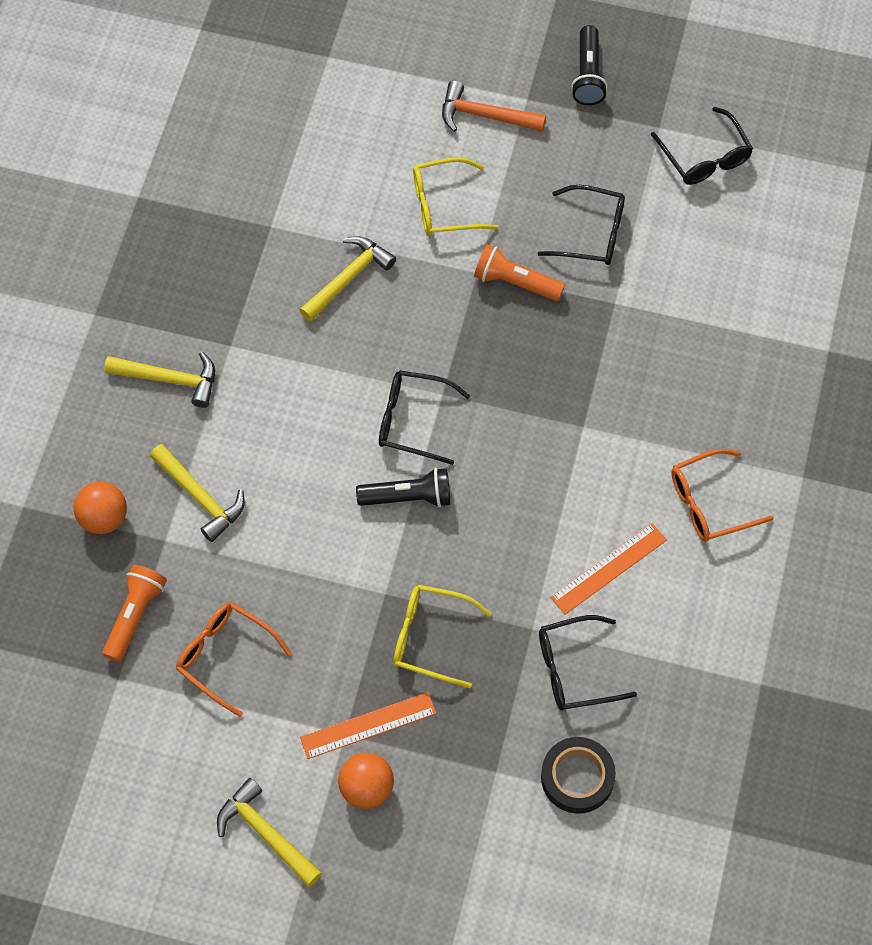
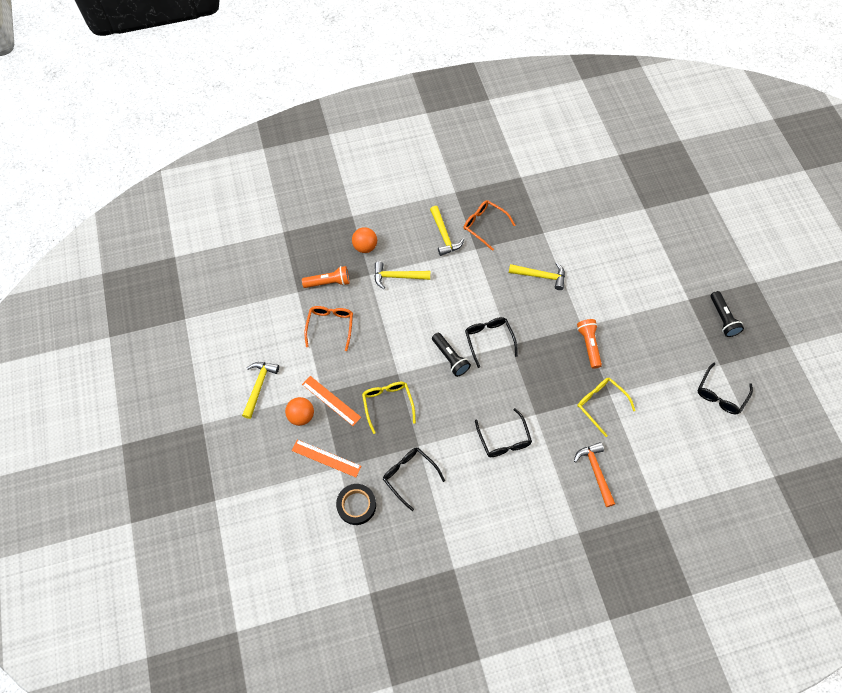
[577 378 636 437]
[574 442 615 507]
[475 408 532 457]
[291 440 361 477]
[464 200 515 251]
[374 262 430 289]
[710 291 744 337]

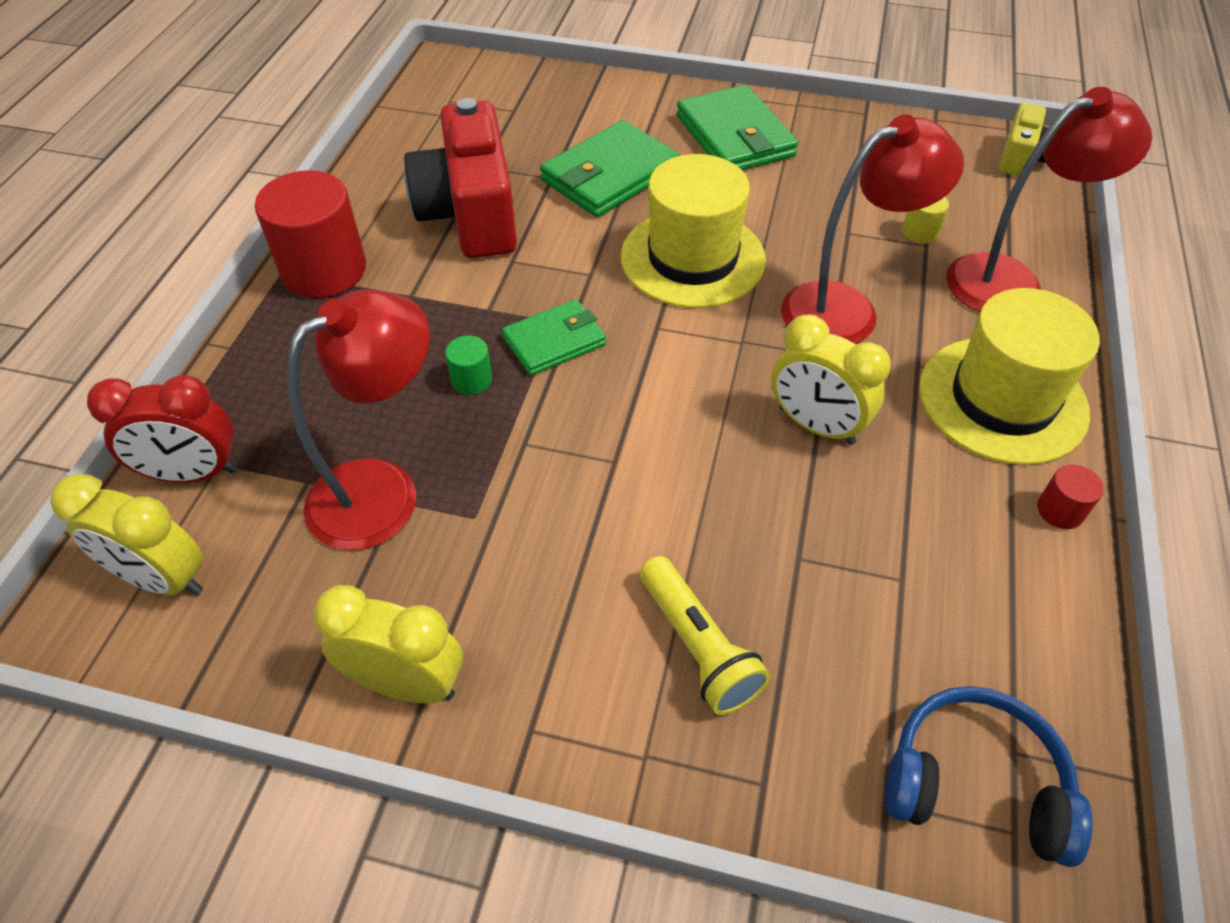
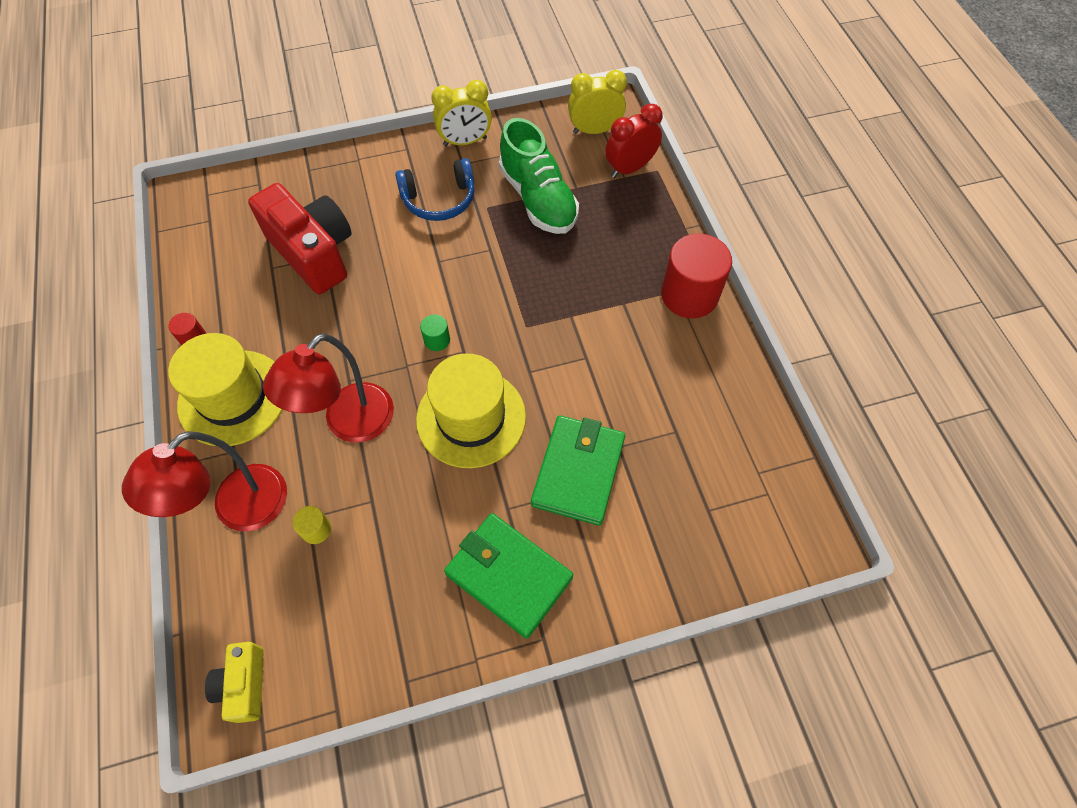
[502 299 606 376] (first image)
[640 556 770 715] (first image)
[771 315 891 445] (first image)
[248 183 352 294]
[420 314 450 351]
[395 158 474 221]
[499 118 579 234]

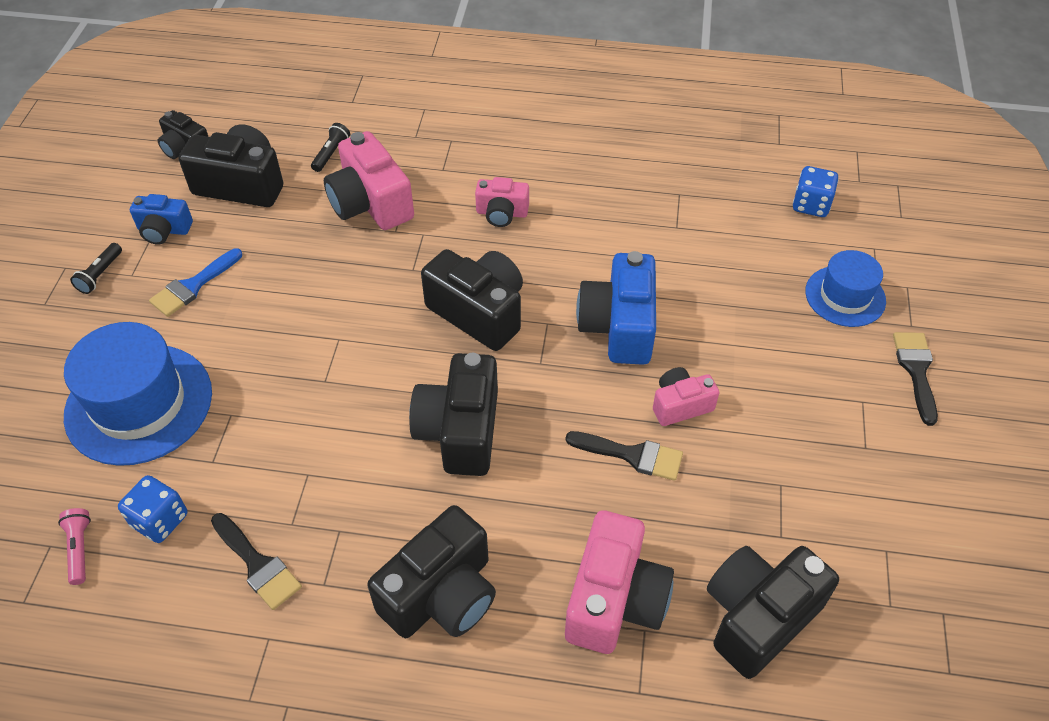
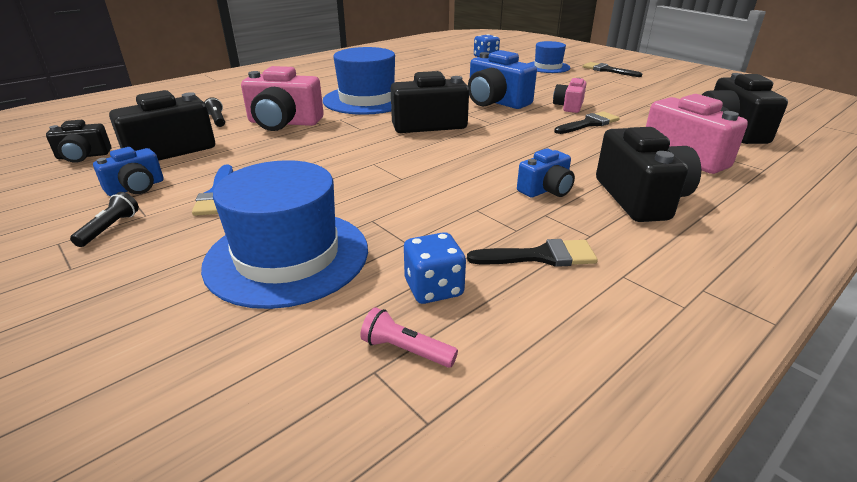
[409 353 498 476] (first image)
[517 148 575 198]
[323 47 395 115]
[70 192 139 247]

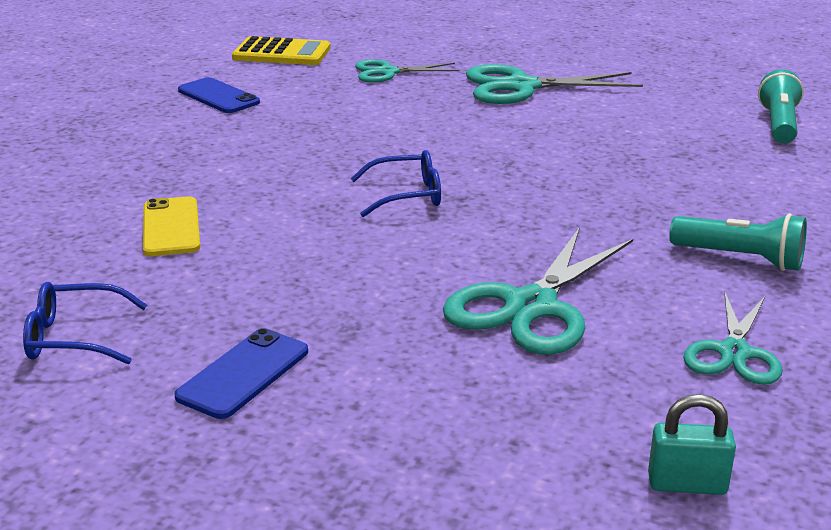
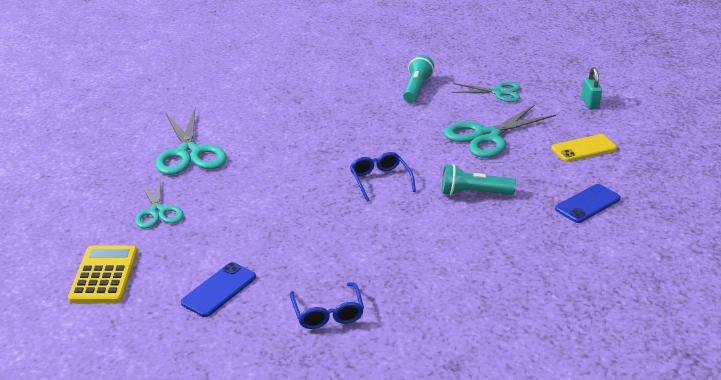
[290 282 364 329]
[551 134 617 162]
[442 164 516 196]
[555 184 621 223]
[444 104 556 158]

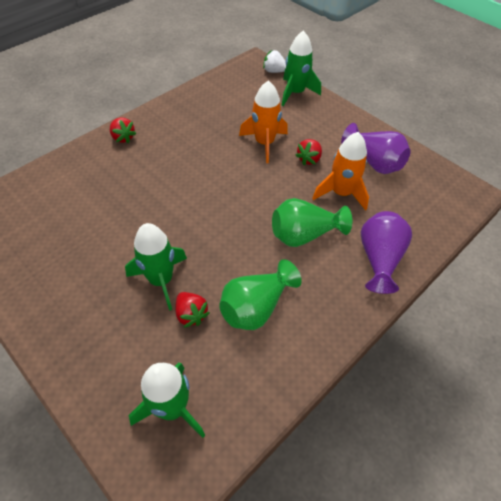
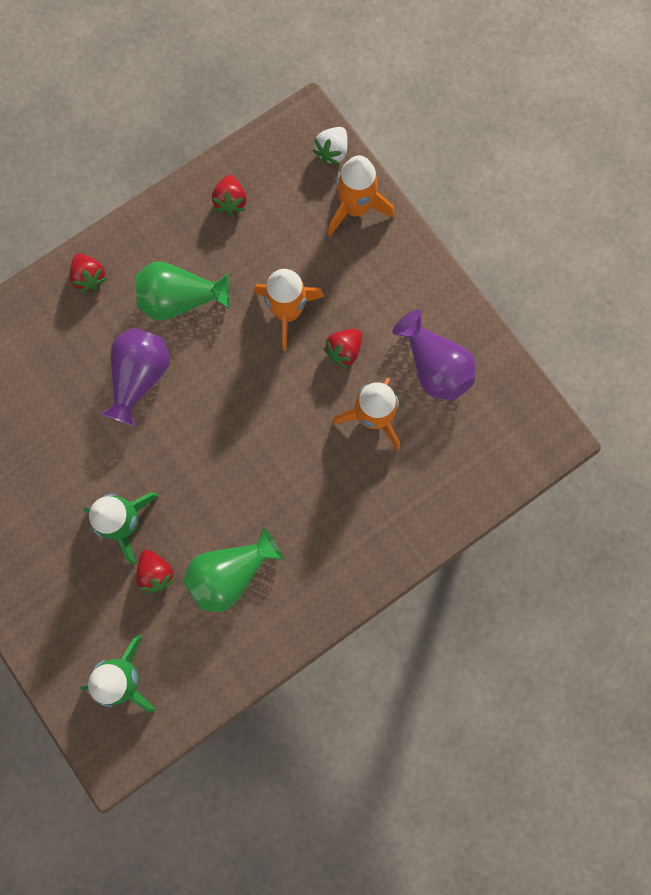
[212 175 247 216]
[136 261 229 321]
[100 328 170 426]
[328 155 394 236]
[313 127 348 165]

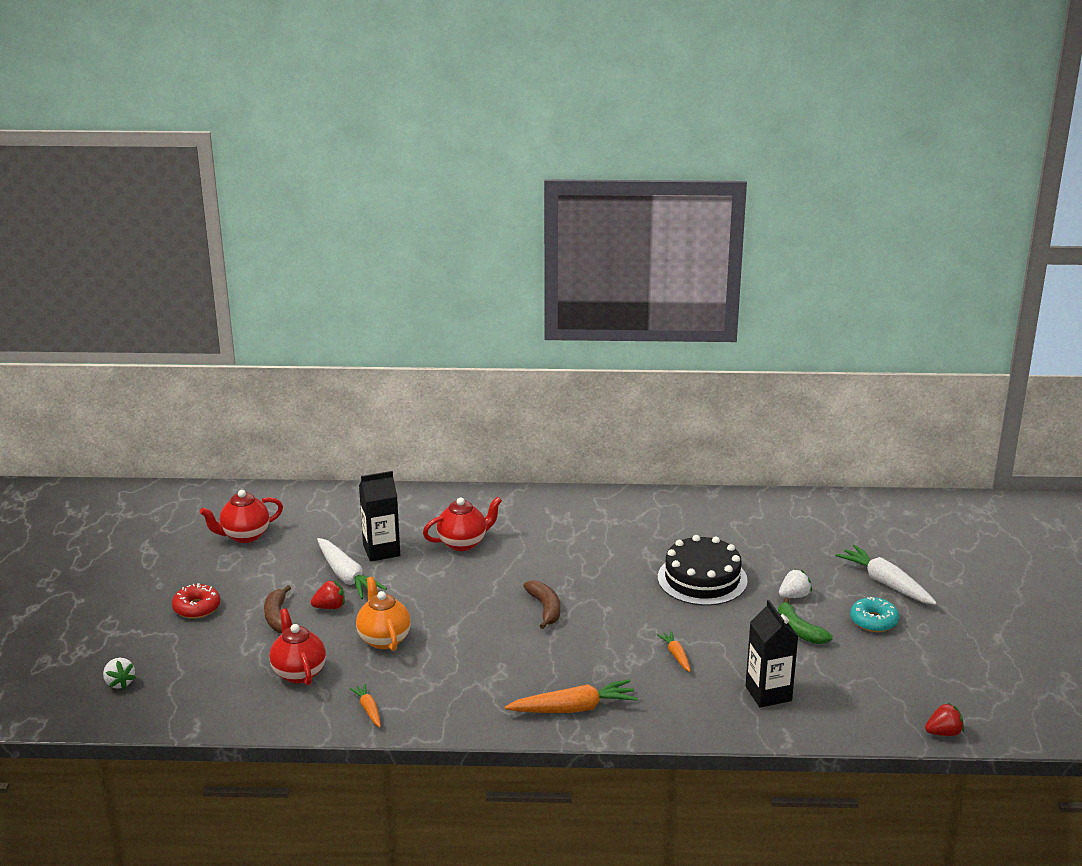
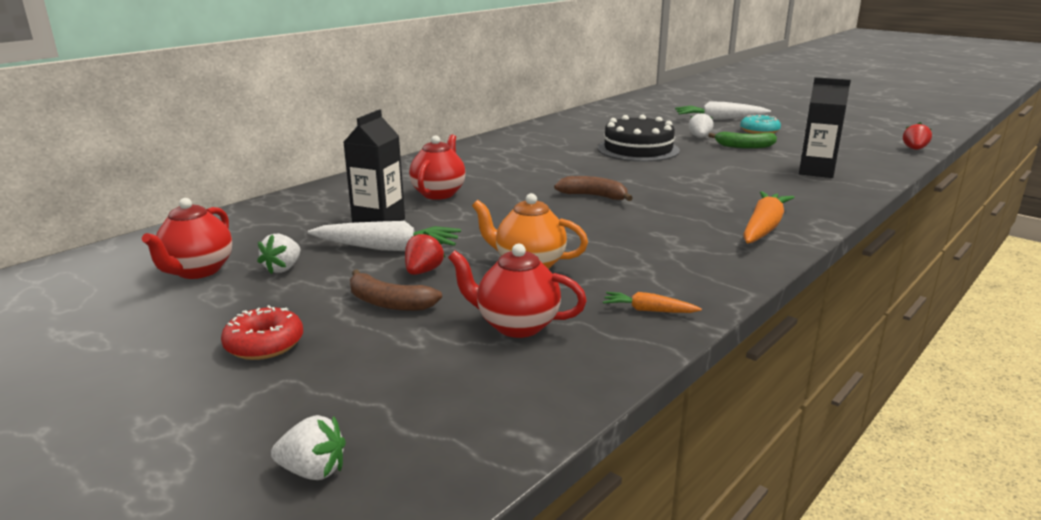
[657 631 691 672] (first image)
[257 234 300 274]

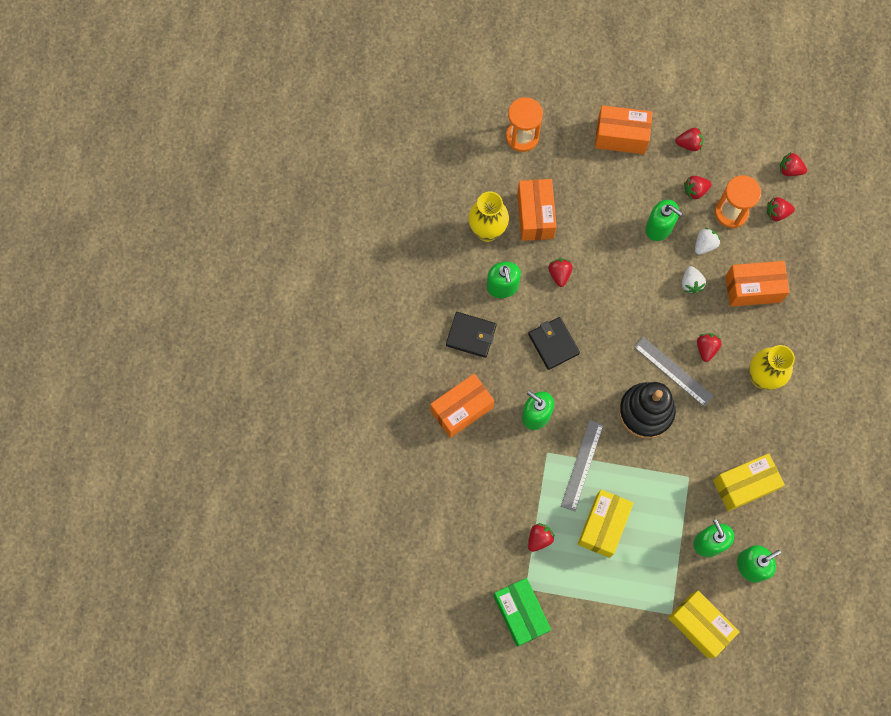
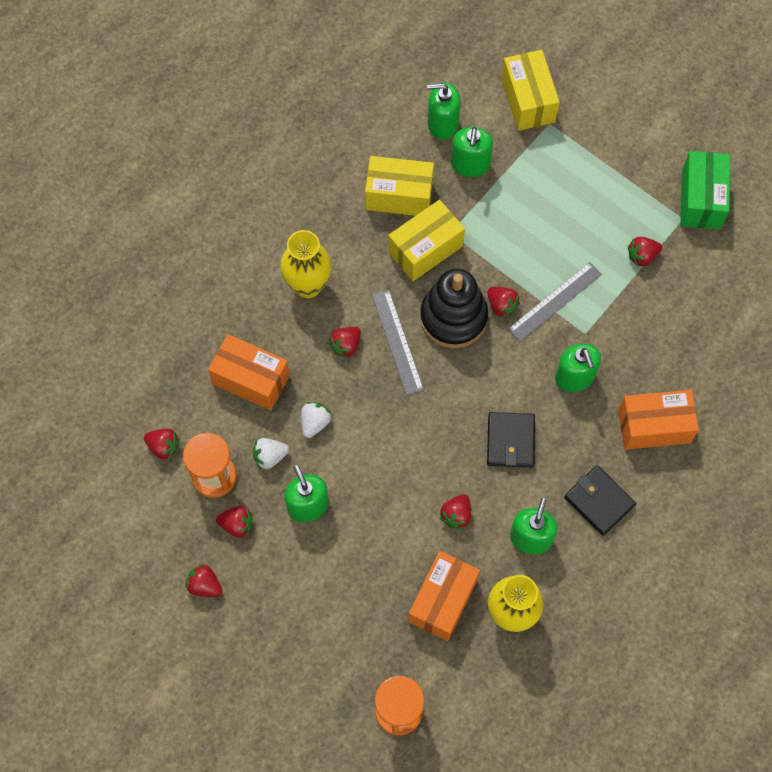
[595 105 653 154] (first image)
[388 200 465 281]
[487 287 520 318]

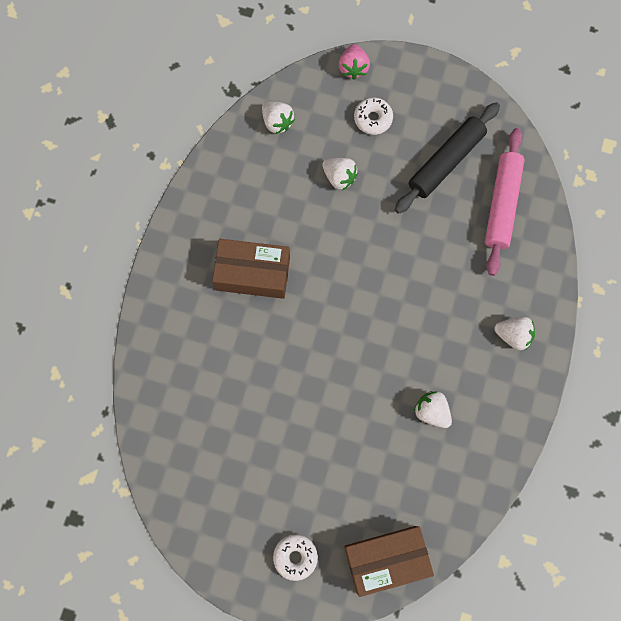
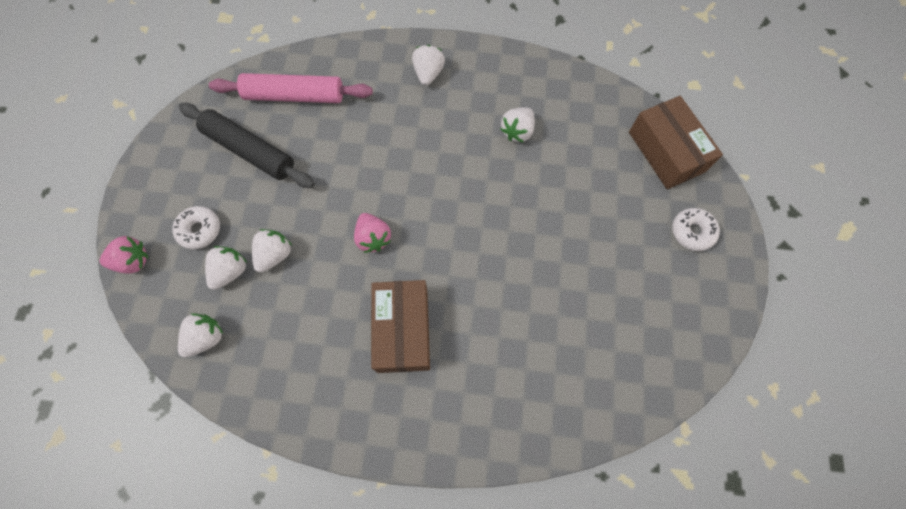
[205 246 247 290]
[354 213 391 253]

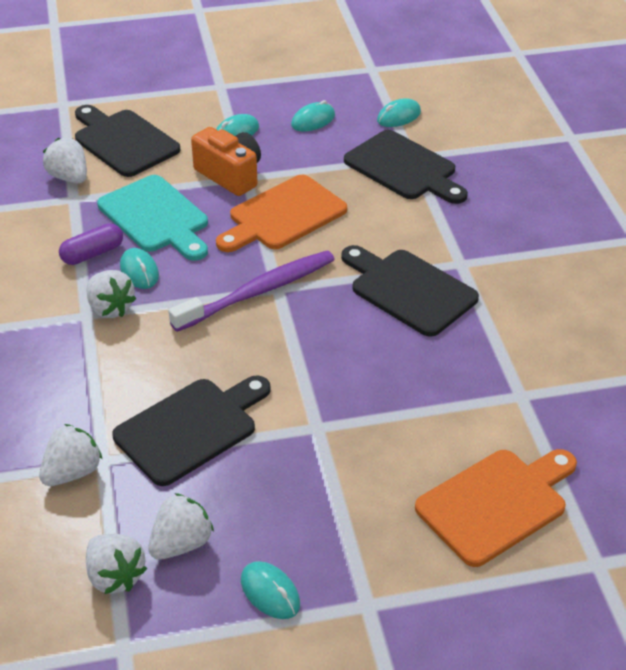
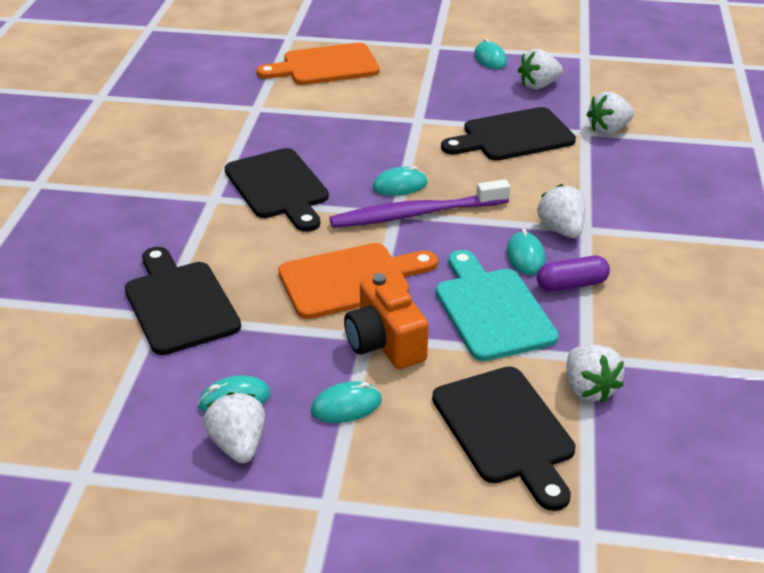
[203 392 265 463]
[372 166 428 196]

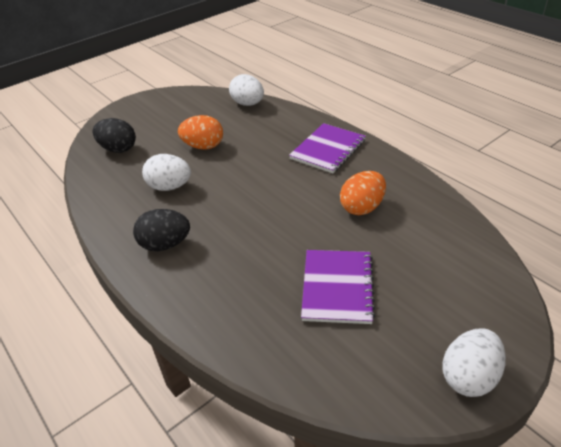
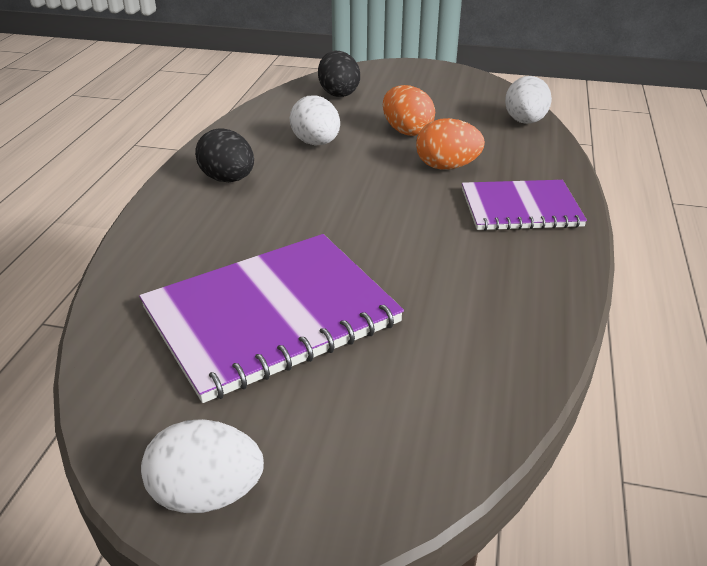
[416 118 485 170]
[139 234 404 403]

